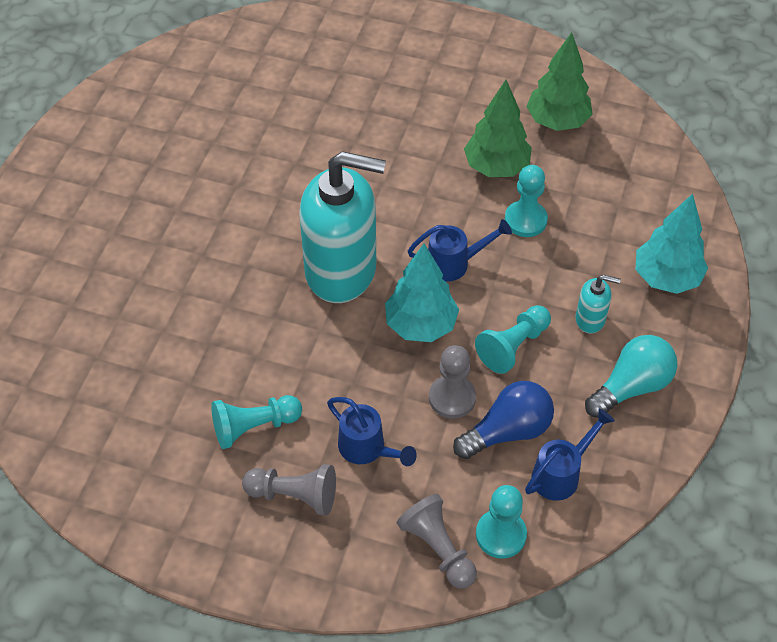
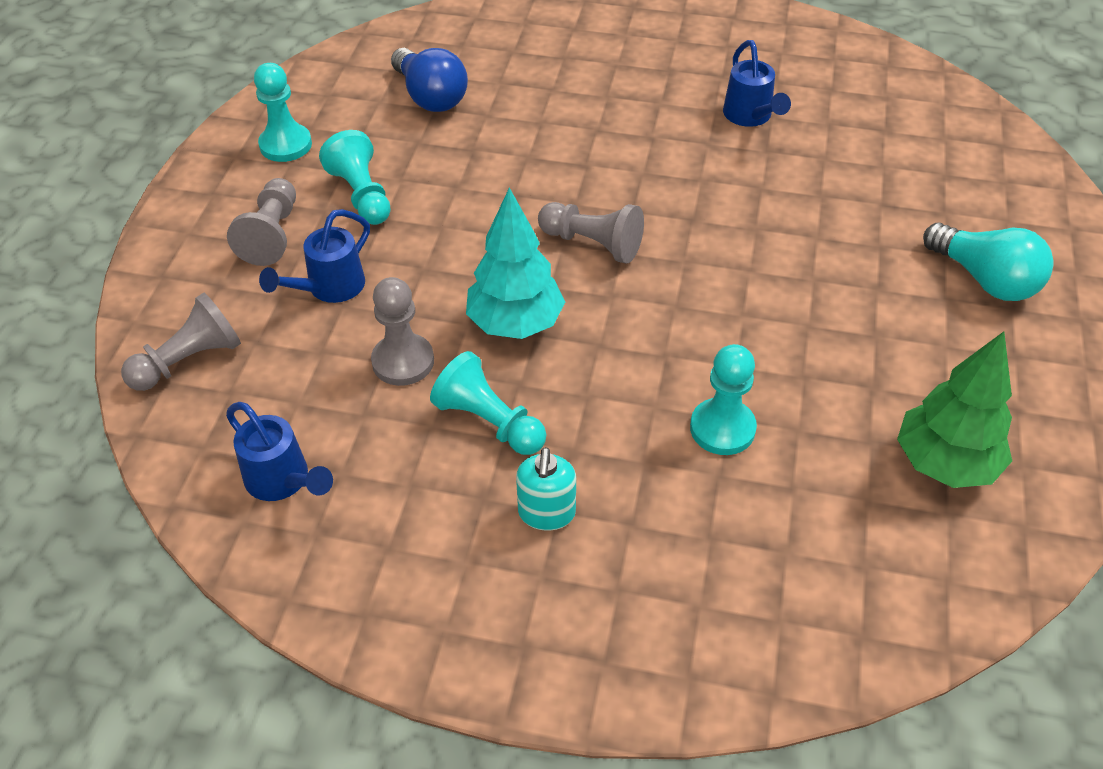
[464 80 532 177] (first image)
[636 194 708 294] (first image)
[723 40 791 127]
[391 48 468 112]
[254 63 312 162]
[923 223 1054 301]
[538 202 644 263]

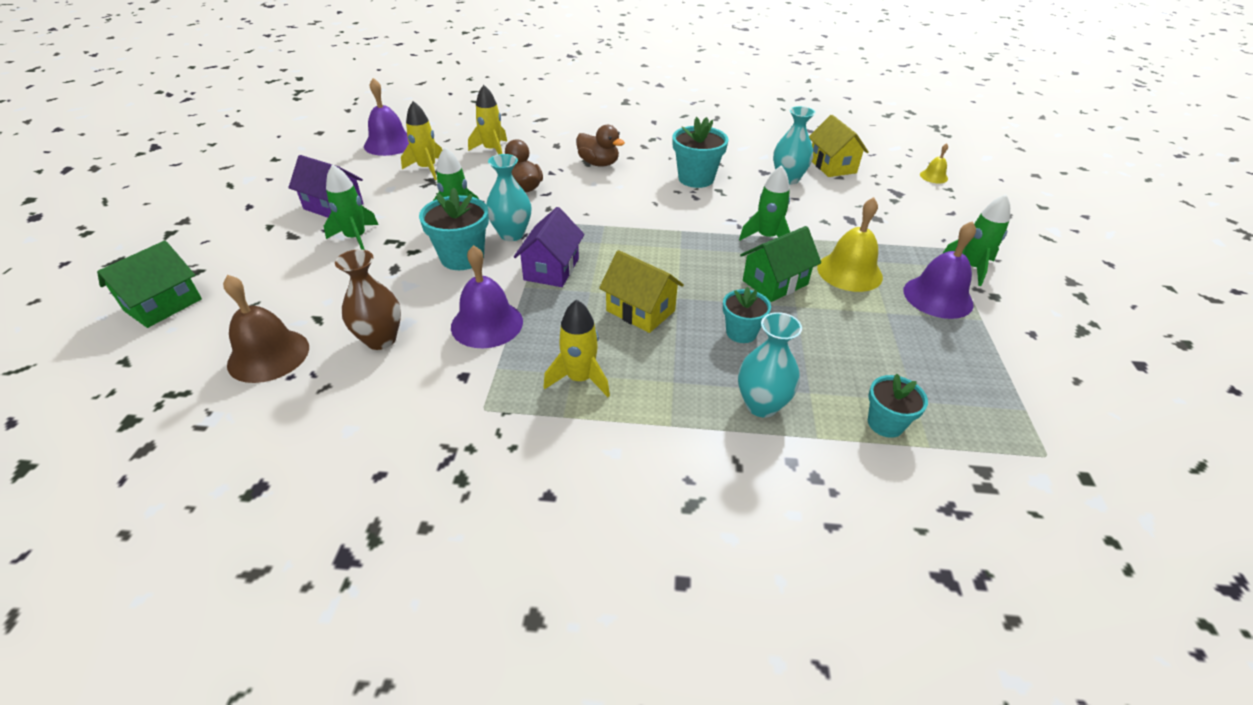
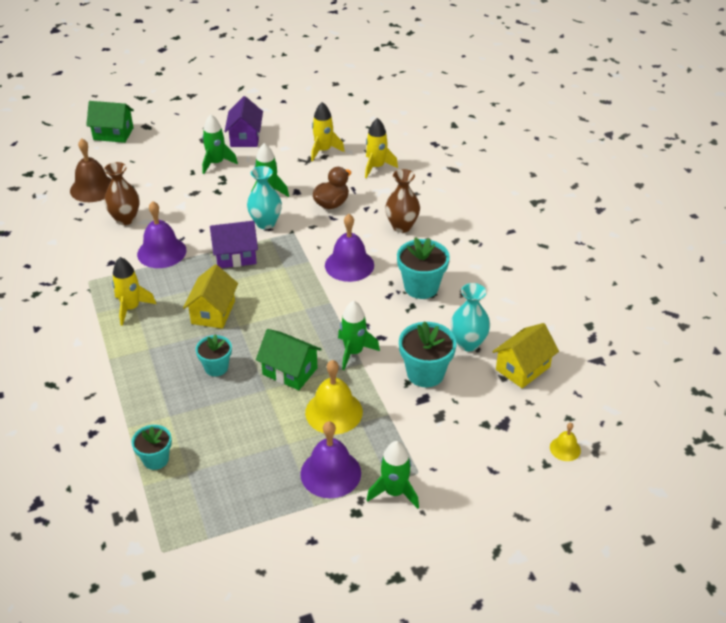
[738 312 802 418] (first image)
[325 214 374 282]
[399 321 457 387]
[385 169 420 233]

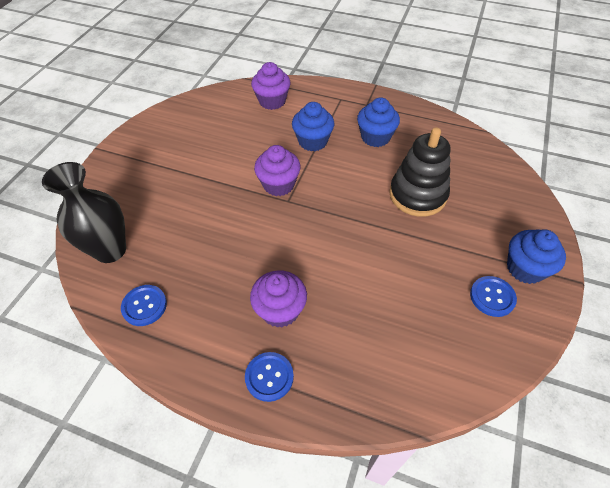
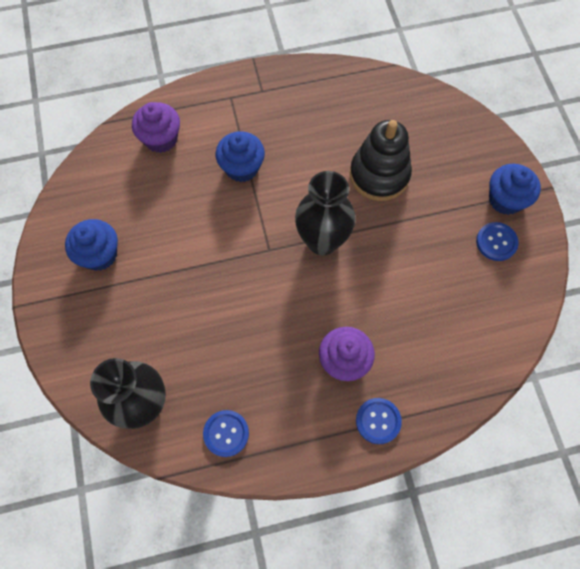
[254 145 301 196] (first image)
[295 171 356 255]
[65 219 118 271]

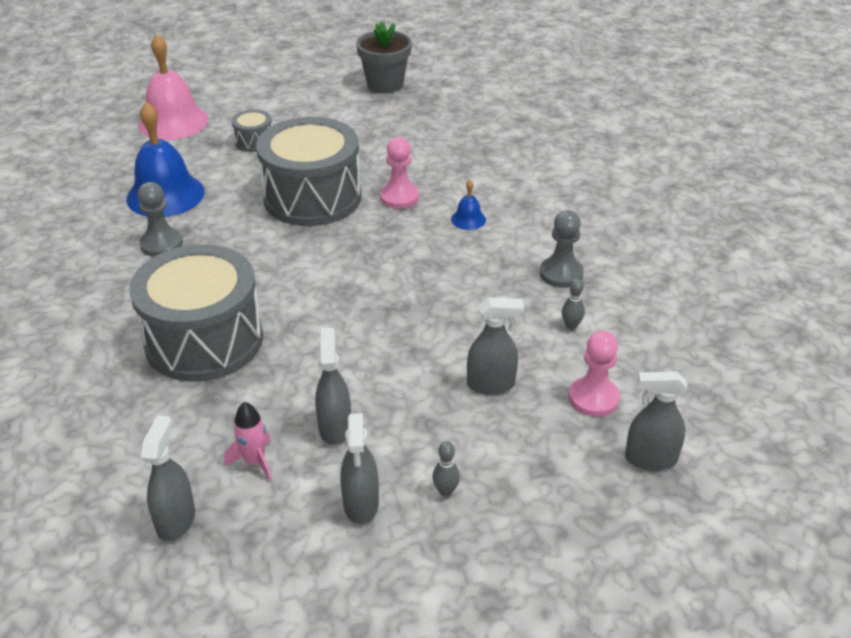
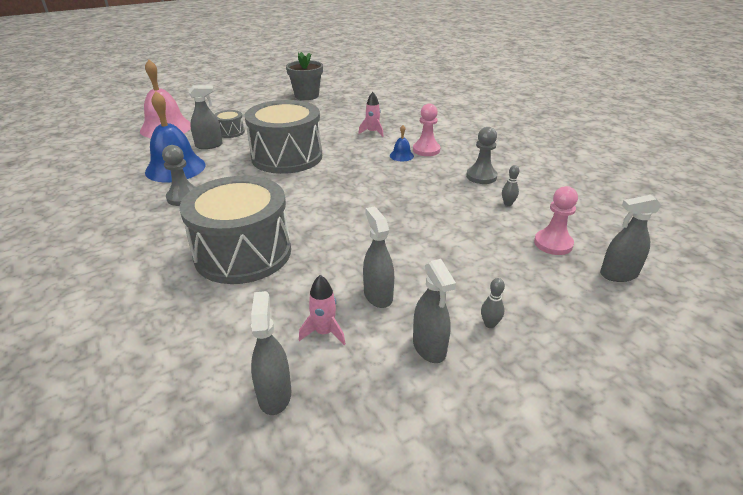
[358 92 384 137]
[413 103 440 156]
[189 85 223 149]

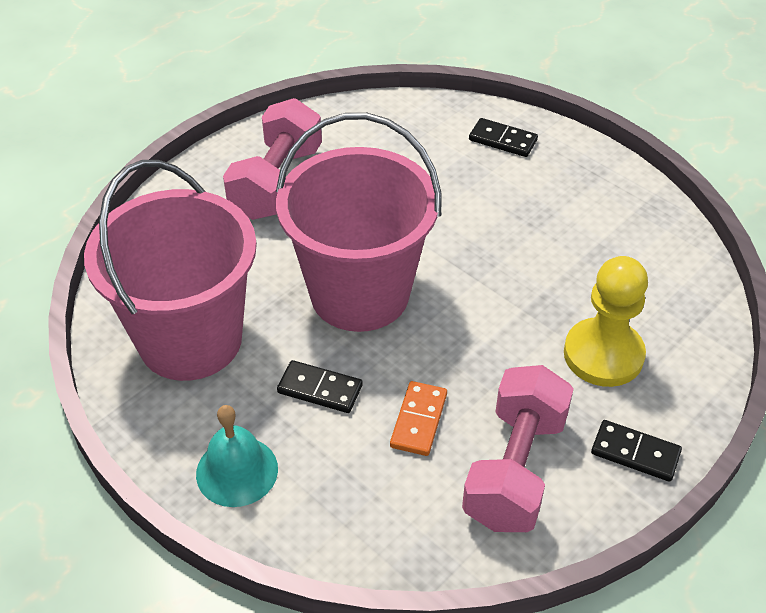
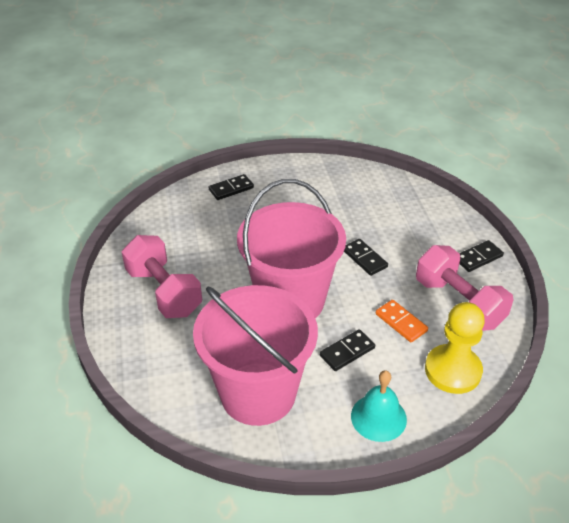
[344 239 388 276]
[425 302 485 394]

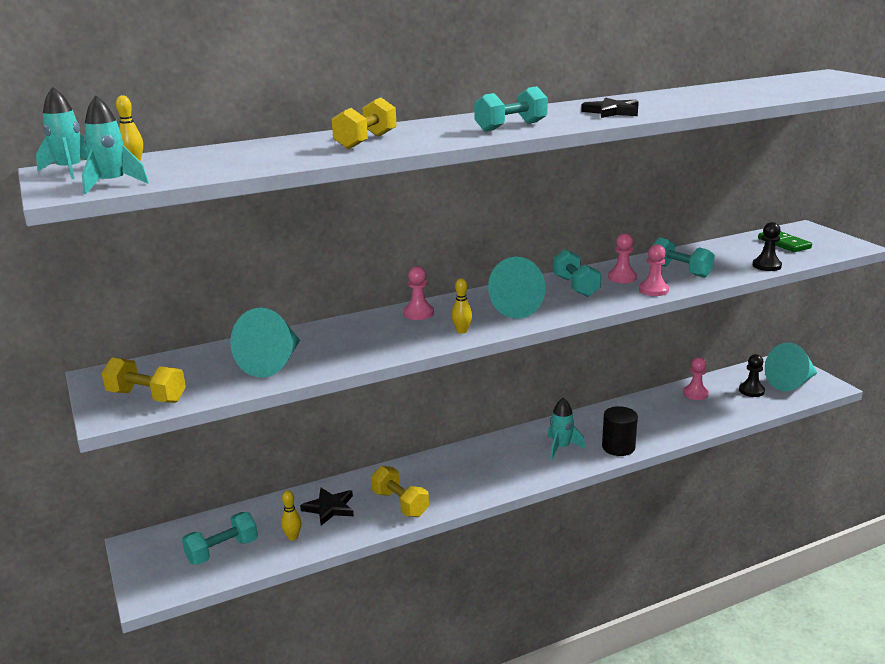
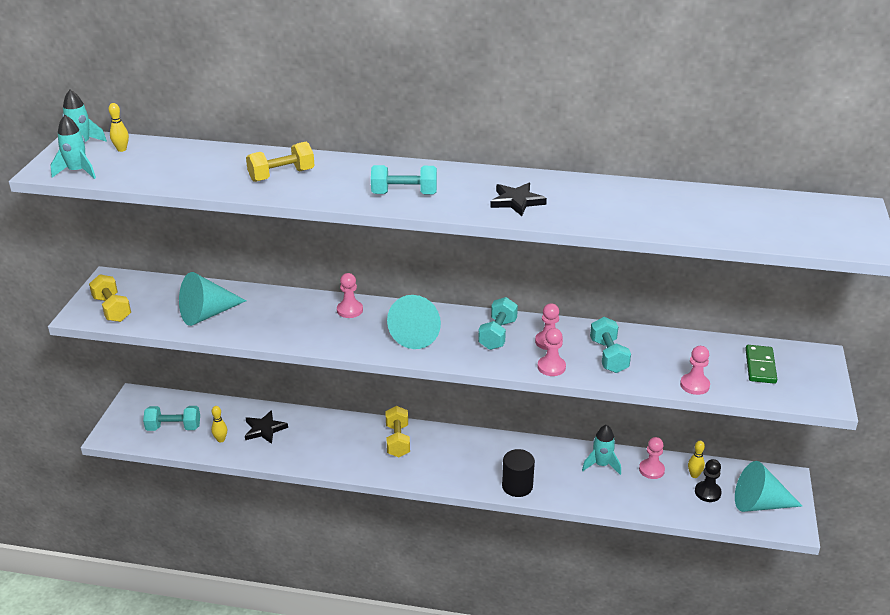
[385 406 410 457]
[688 441 705 478]
[582 425 621 475]
[680 346 710 395]

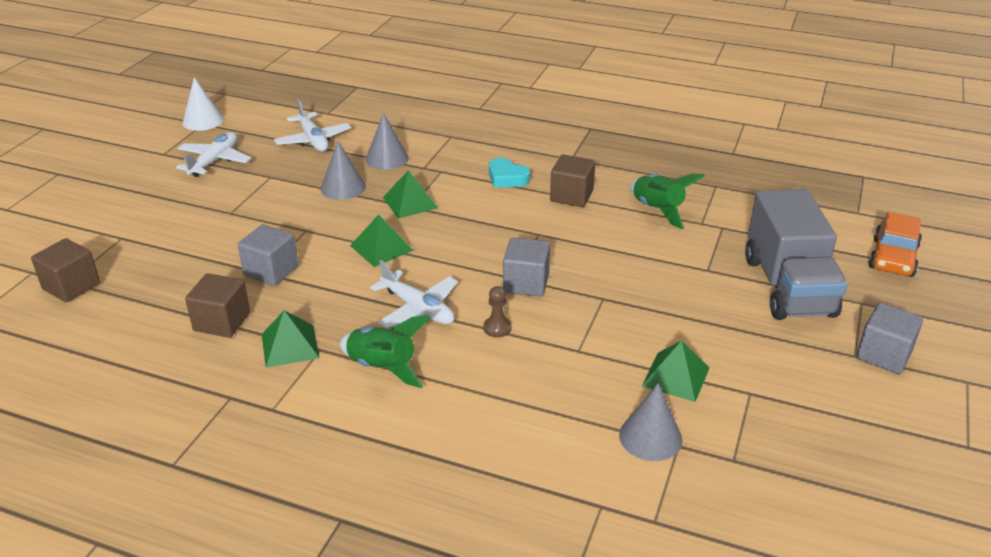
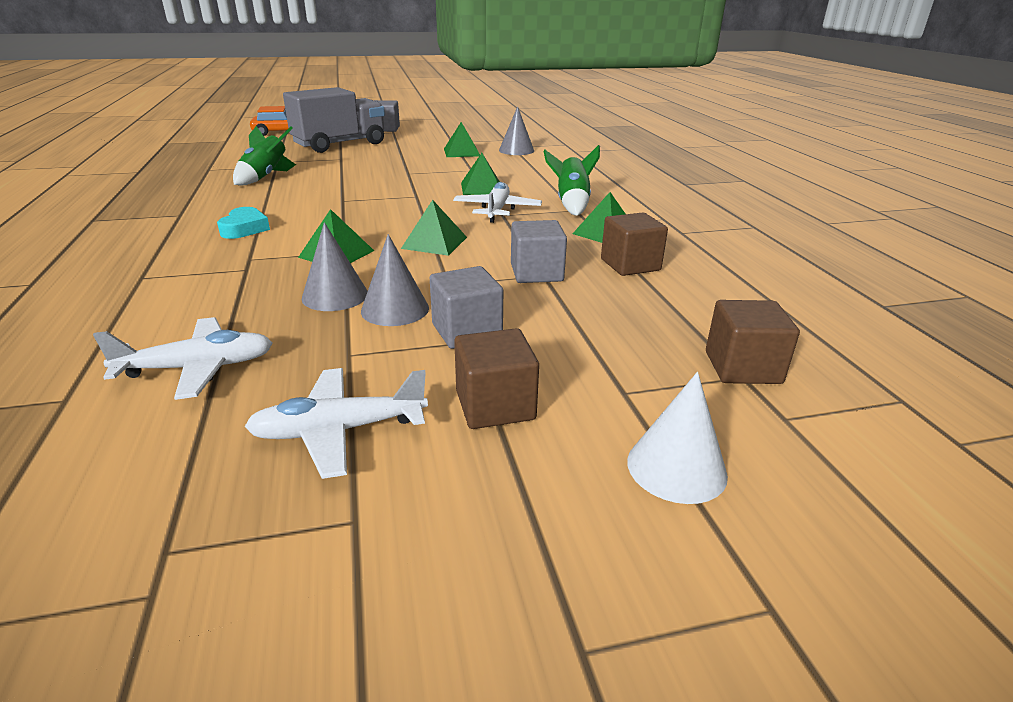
[627 372 728 504]
[361 234 429 326]
[430 266 503 349]
[454 328 539 429]
[461 153 500 195]
[93 317 273 400]

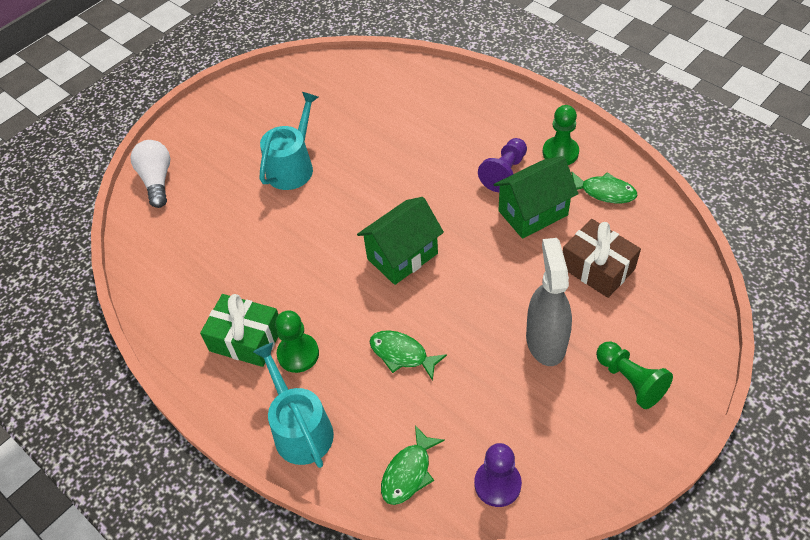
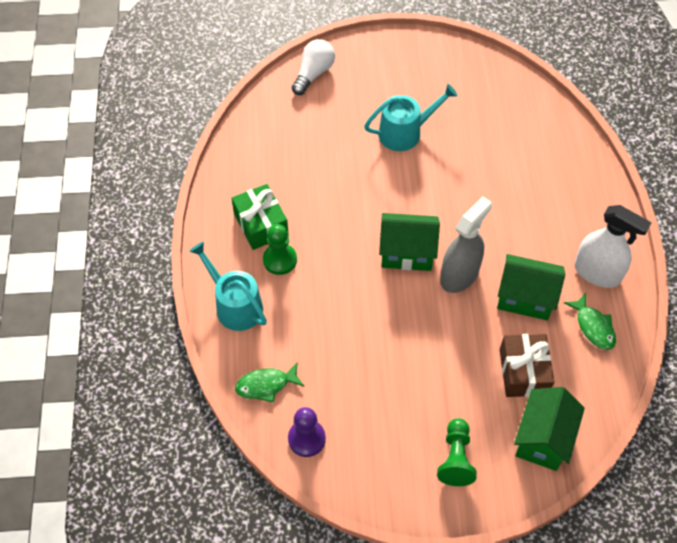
[370 330 447 381] (first image)
[478 138 527 192] (first image)
[514 387 585 471]
[440 197 492 293]
[574 205 652 288]
[189 242 267 331]

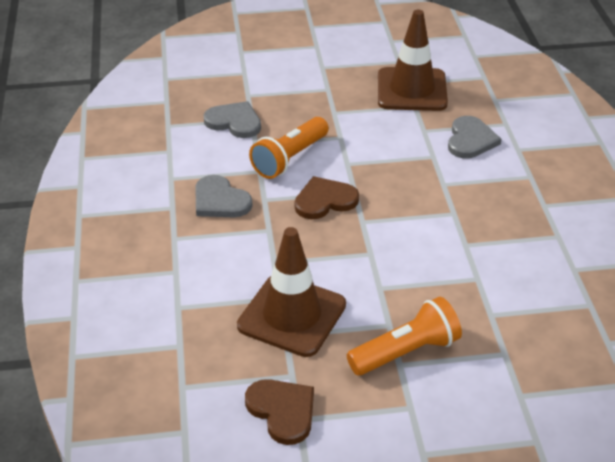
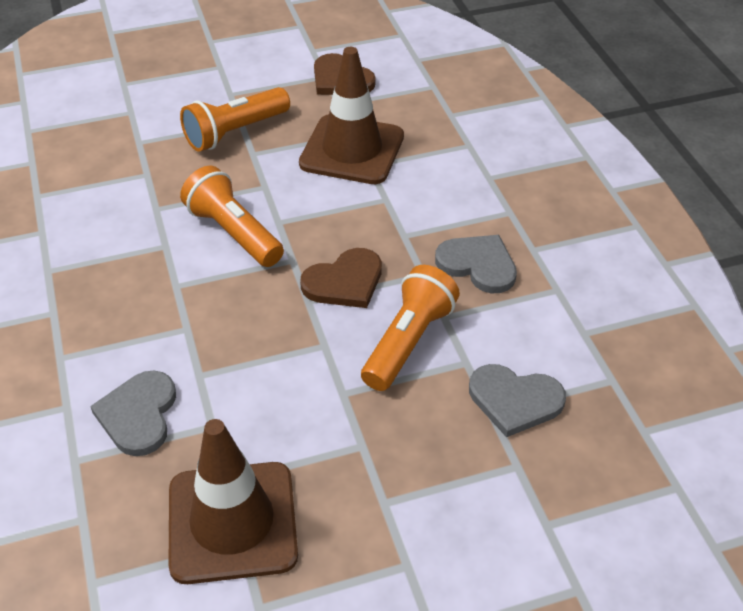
[180 166 284 267]

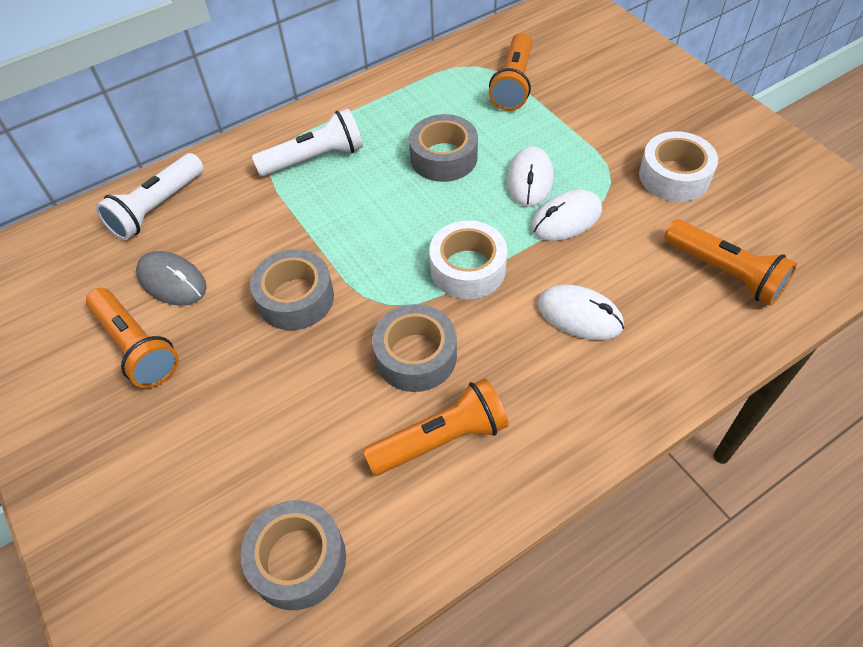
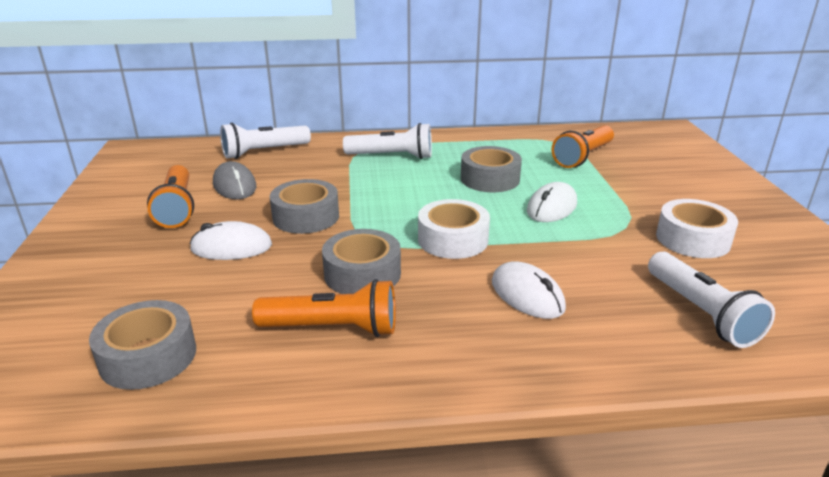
[190 221 272 260]
[648 252 775 348]

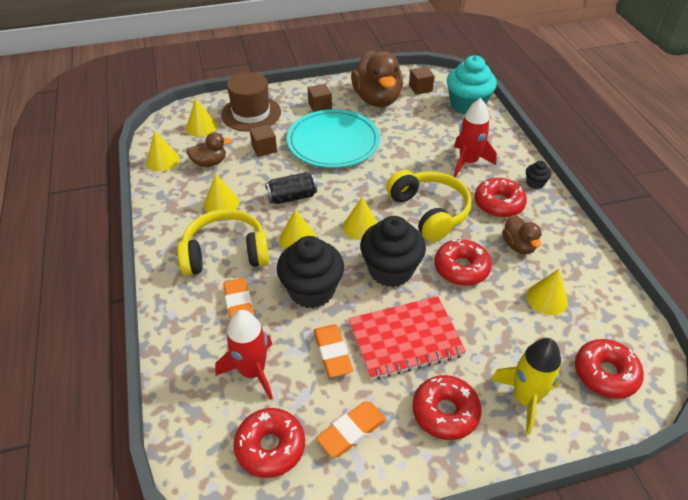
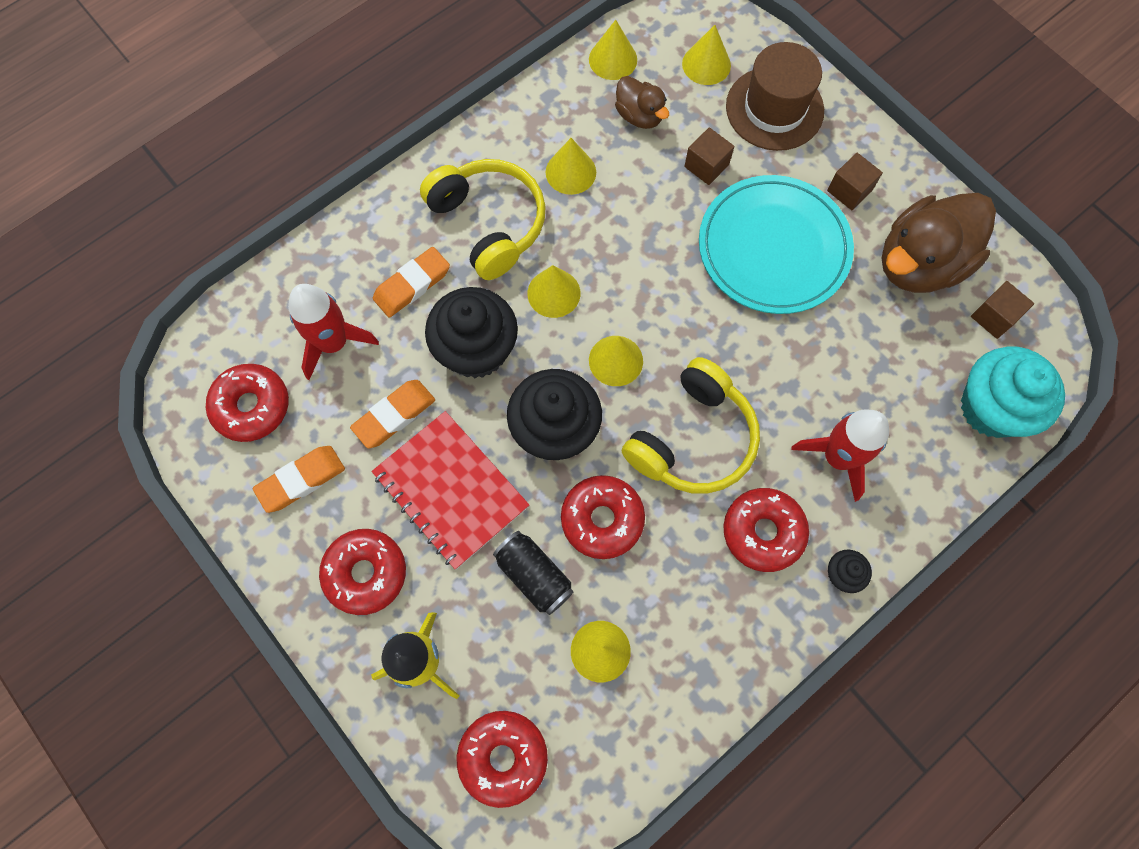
[502 215 542 254] (first image)
[493 531 573 615]
[253 446 345 513]

